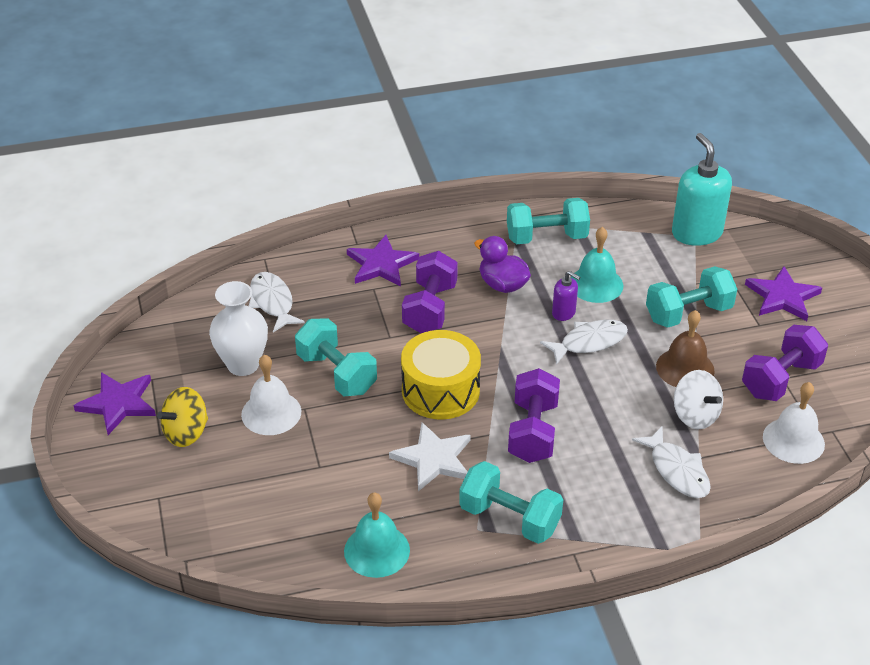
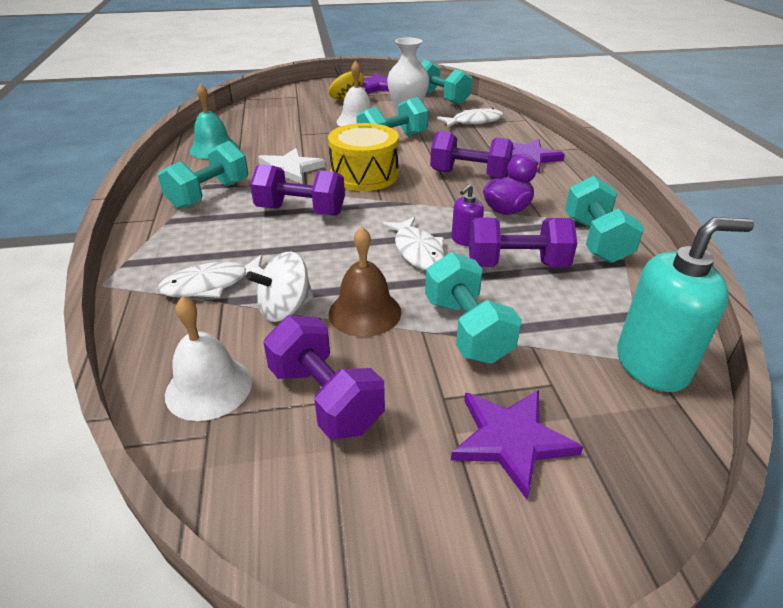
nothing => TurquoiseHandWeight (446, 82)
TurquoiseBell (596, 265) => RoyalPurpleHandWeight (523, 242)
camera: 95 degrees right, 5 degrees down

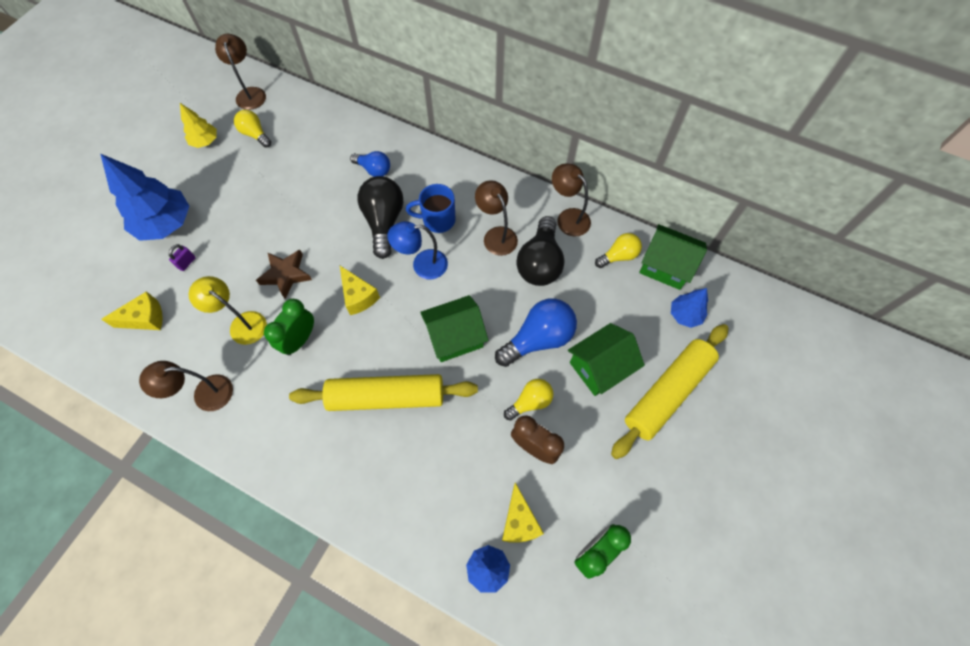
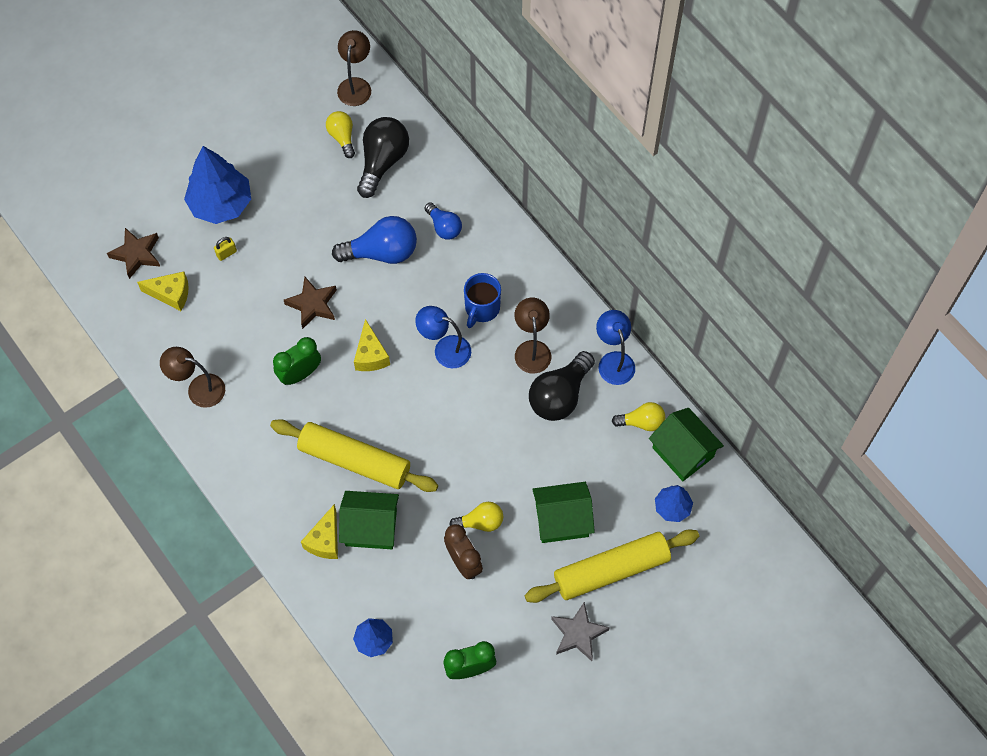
YellowToyTree (198, 125) => nothing
YellowLamp (228, 310) => nothing
nothing => BrownStarShape (133, 253)
nothing => GrayStarShape (580, 631)
JetBlackBulb (380, 217) => JetBlackBulb (383, 157), shifted
EmeraldCottage (454, 328) => EmeraldCottage (369, 520), shifted
RoyalBlueBulb (536, 332) => RoyalBlueBulb (374, 240), shifted
YellowCheeseWedge (523, 513) => YellowCheeseWedge (319, 531), shifted
RoyalPurpleSmallLock (182, 257) => YellowSmallLock (225, 249)
BrownLamp (571, 200) => RoyalBlueLamp (615, 347)
RoyalBlueMug (431, 208) => RoyalBlueMug (482, 300), 90 degrees counterclockwise
camera: 25 degrees right, 0 degrees up

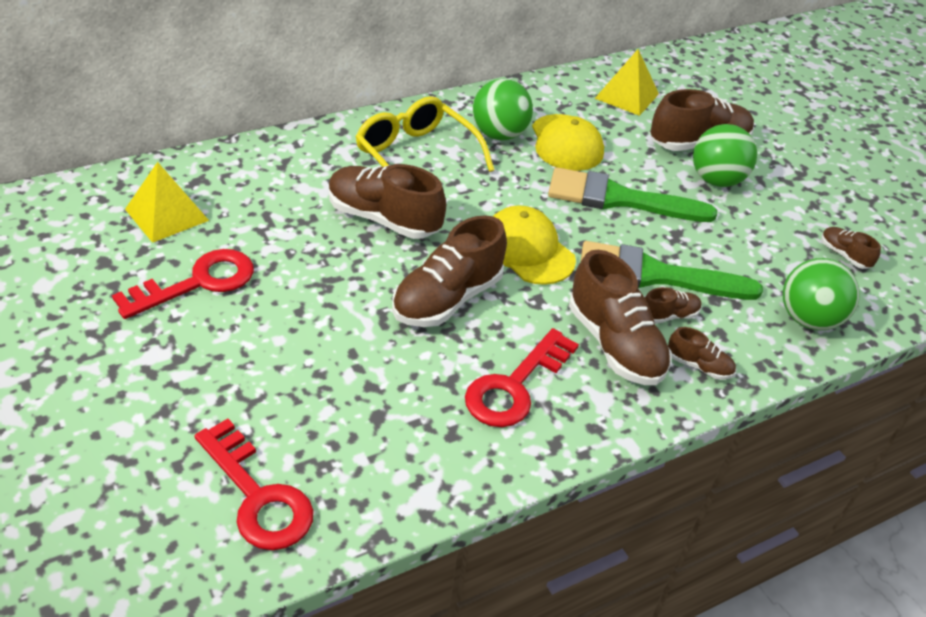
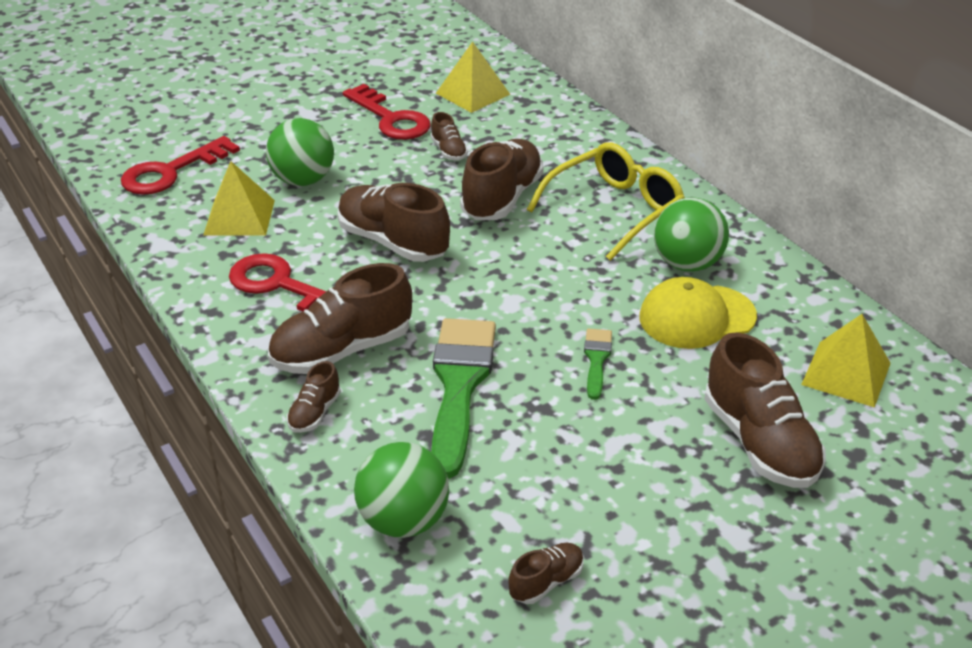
YellowPeakedCap (534, 245) => nothing
nothing => YellowSolidPyramid (239, 198)
BrownShoe (673, 305) => BrownShoe (449, 136), shifted
EmeraldBall (725, 155) => EmeraldBall (300, 152), shifted
EmeraldPaintBrush (632, 194) => EmeraldPaintBrush (598, 364), x0.47
camera: 90 degrees right, 5 degrees down

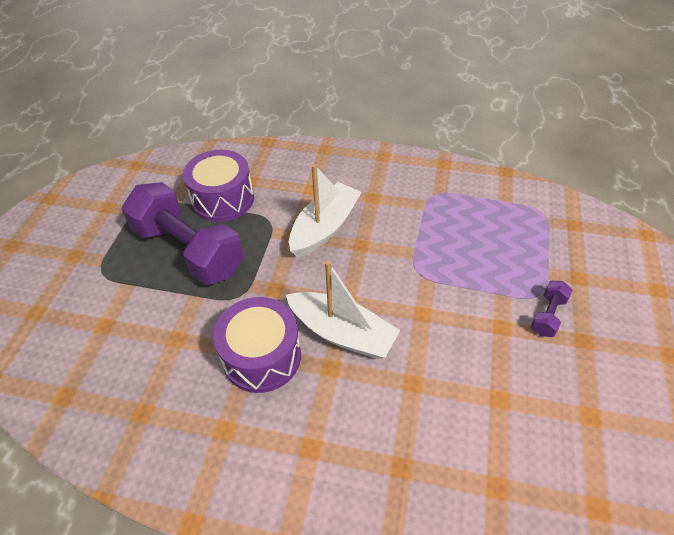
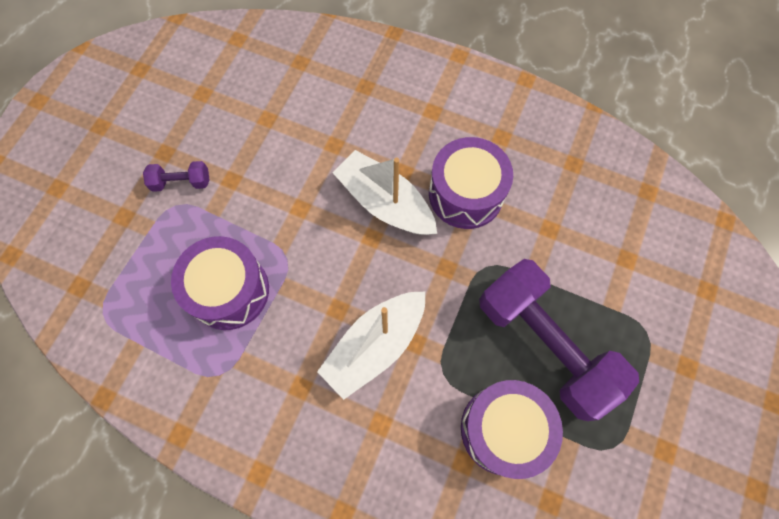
nothing => RoyalPurpleSnareDrum (220, 283)
RoyalPurpleHandWeight (552, 309) => RoyalPurpleHandWeight (176, 176), 45 degrees clockwise
camera: 170 degrees left, 20 degrees up

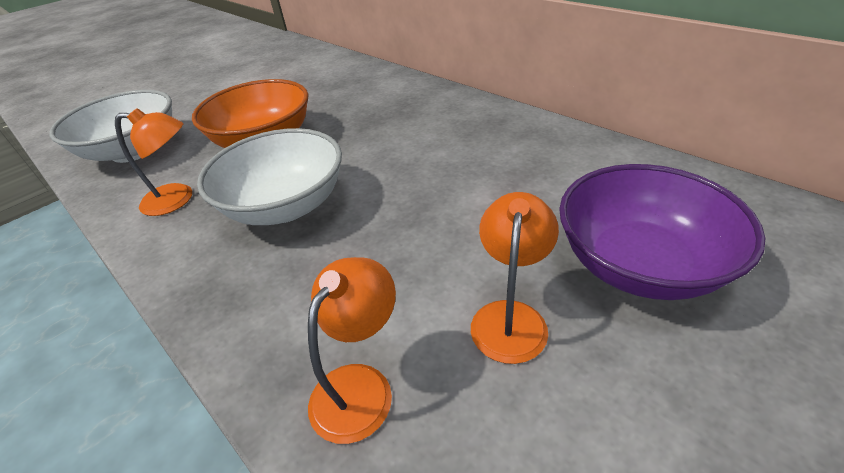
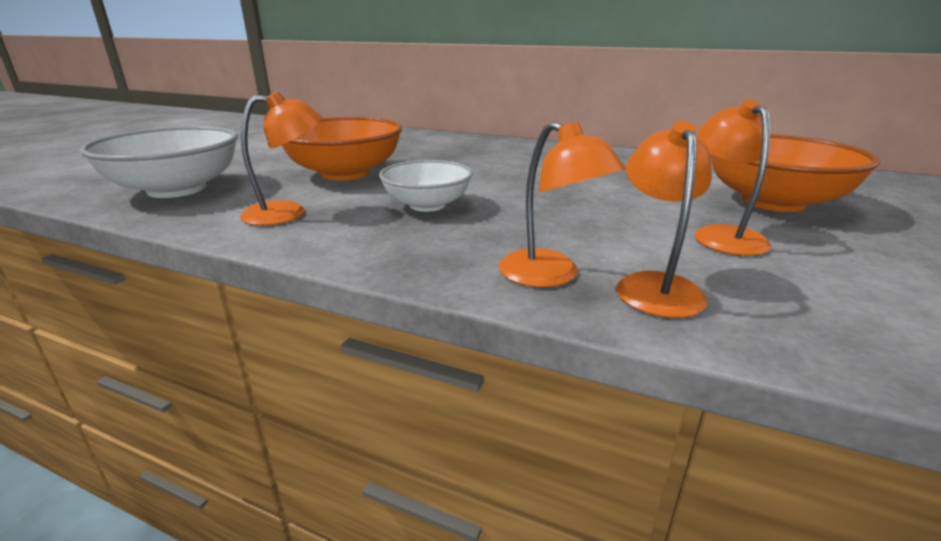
nothing => BrightOrangeLamp (562, 204)
RoyalPurpleDeepDish (662, 232) => BrightOrangeDeepDish (795, 173)
SnowWhiteDeepDish (269, 176) => SnowWhiteDeepDish (426, 186), x0.63
camera: 25 degrees left, 15 degrees down

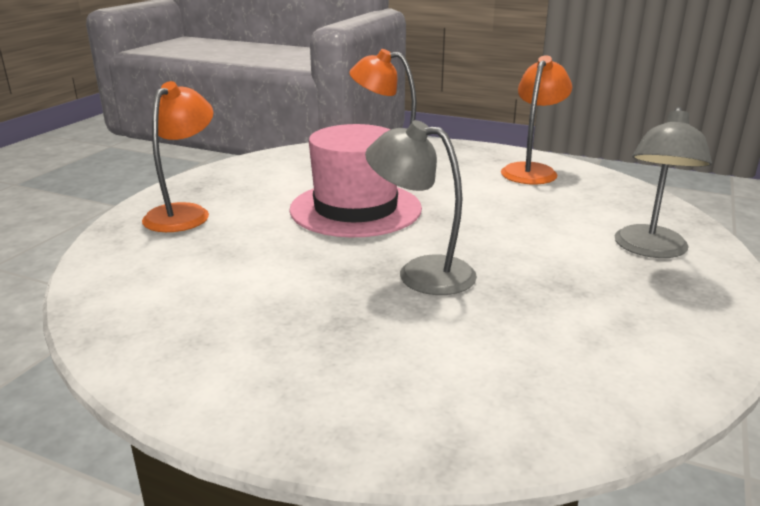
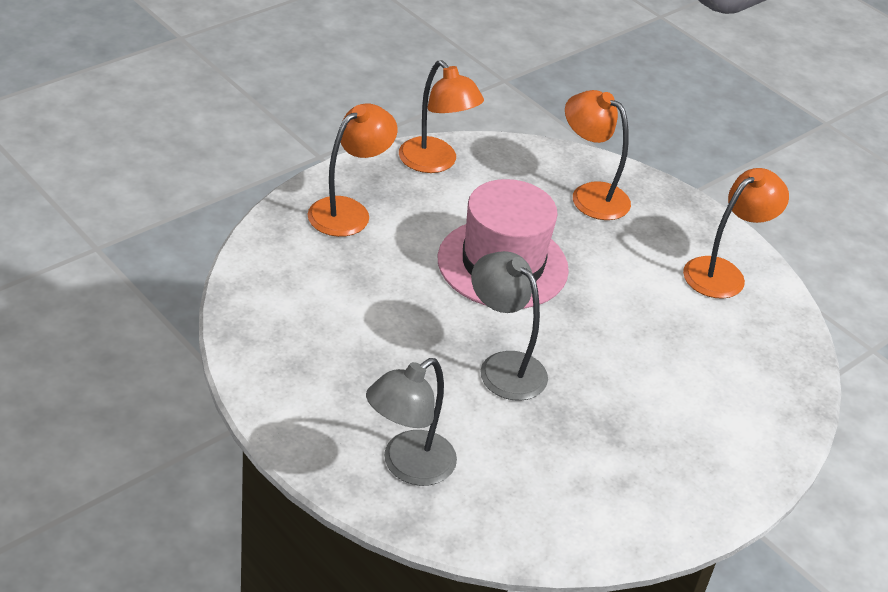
nothing => BrightOrangeLamp (441, 116)
GrayLamp (663, 182) => GrayLamp (411, 422), shifted
camera: 20 degrees right, 15 degrees up

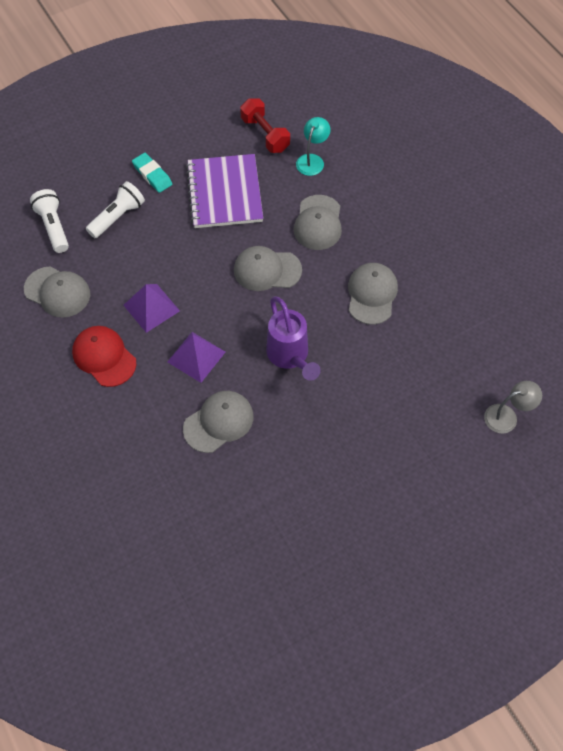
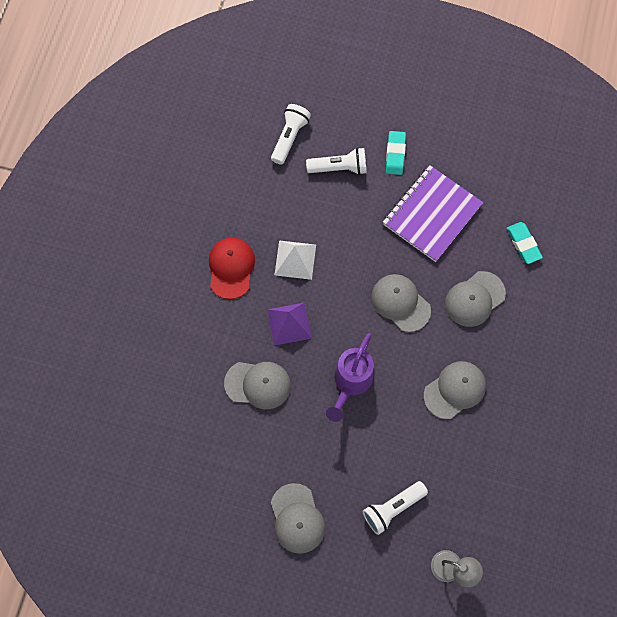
ScarletHandWeight (265, 125) => nothing
nothing => SnowWhitePocketTorch (395, 508)
GrayPeakedCap (57, 292) => GrayPeakedCap (298, 518), shifted
TurquoiseLamp (313, 146) => TurquoiseEraser (525, 243)
RoyalPurpleSolidPyramid (151, 308) => SnowWhiteSolidPyramid (295, 260)
camera: 45 degrees right, 10 degrees up

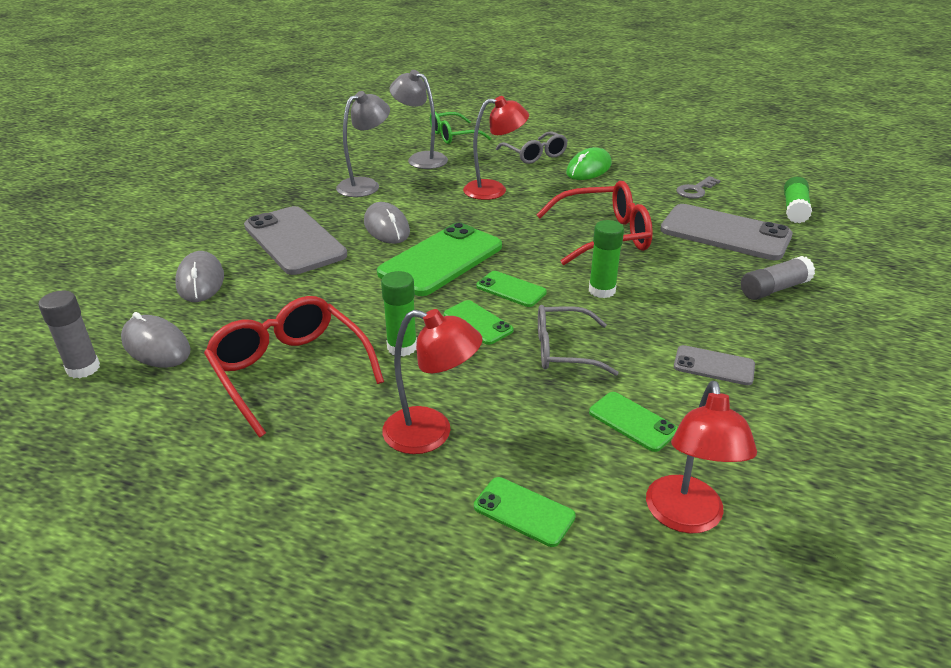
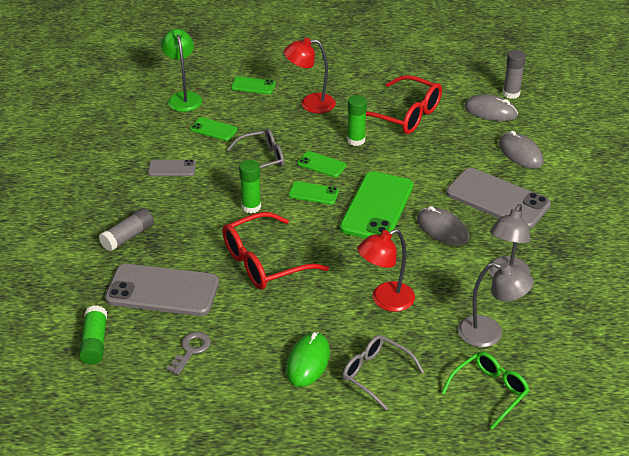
ScarletLamp (701, 457) => EmeraldLamp (181, 70)
camera: 160 degrees right, 5 degrees up

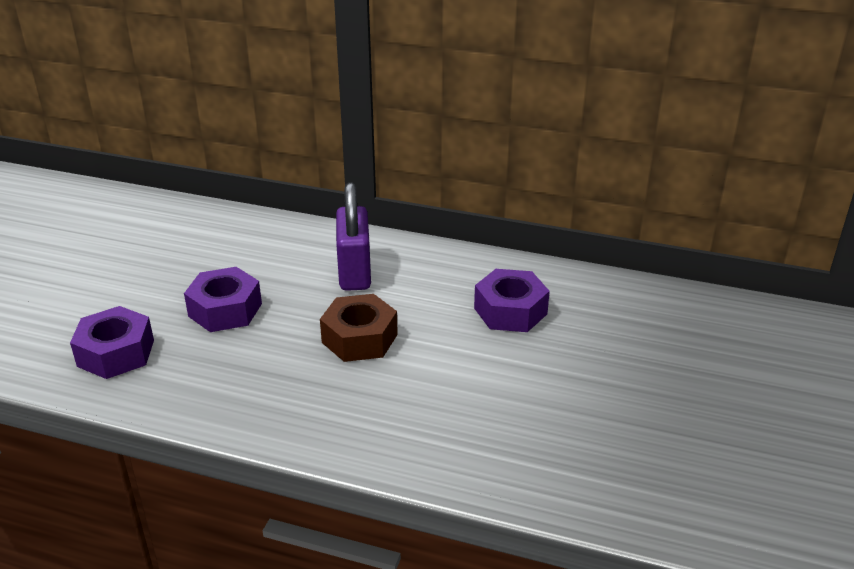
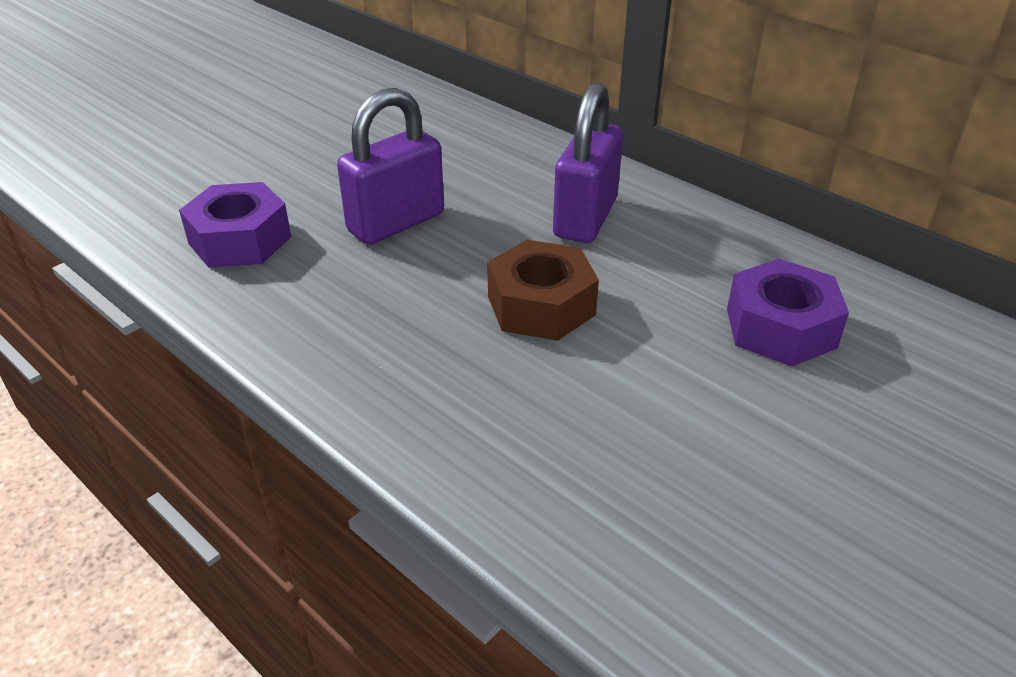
RoyalPurpleHexagonNut (223, 299) => RoyalPurpleSmallLock (390, 166)
camera: 25 degrees right, 5 degrees up

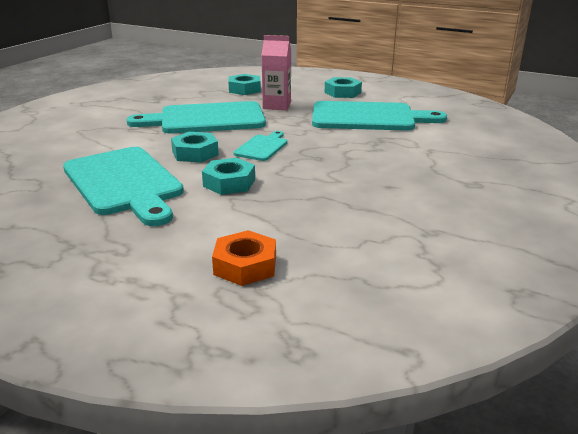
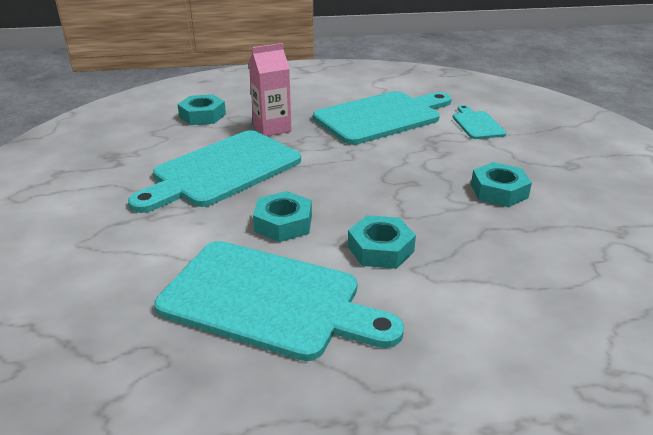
BrightOrangeHexagonNut (244, 258) => nothing
TurquoiseCuttingBoard (260, 146) => TurquoiseCuttingBoard (480, 122), shifted
TurquoiseHexagonNut (343, 87) => TurquoiseHexagonNut (501, 184), shifted
camera: 35 degrees left, 5 degrees up

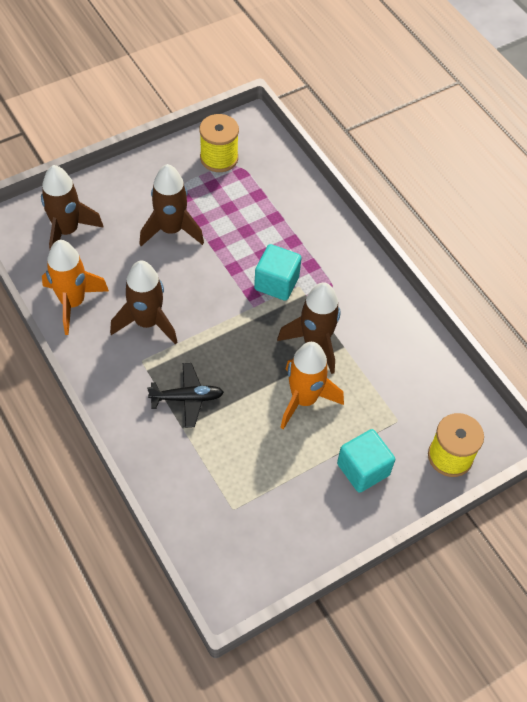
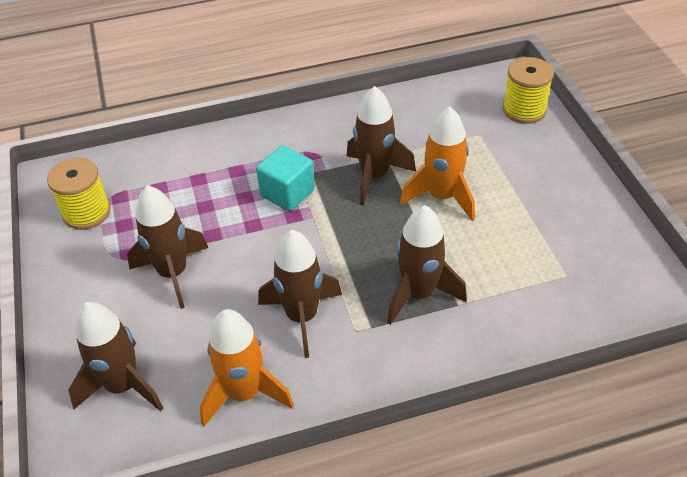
TurquoiseCube (366, 461) => nothing
JetBlackAeroplane (185, 395) => BrownToyRocket (427, 265)
camera: 70 degrees left, 10 degrees down

